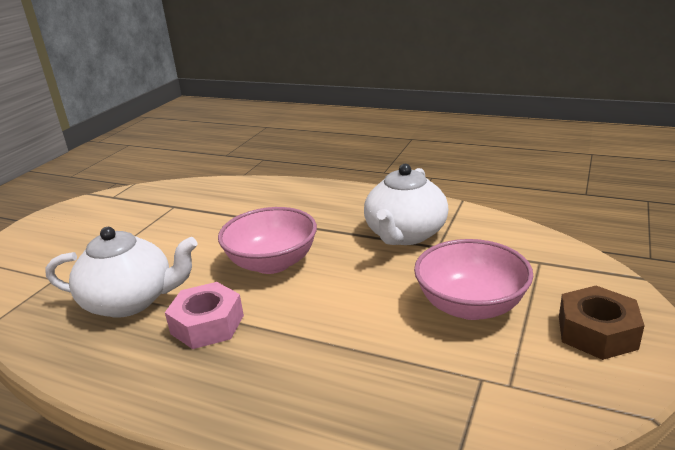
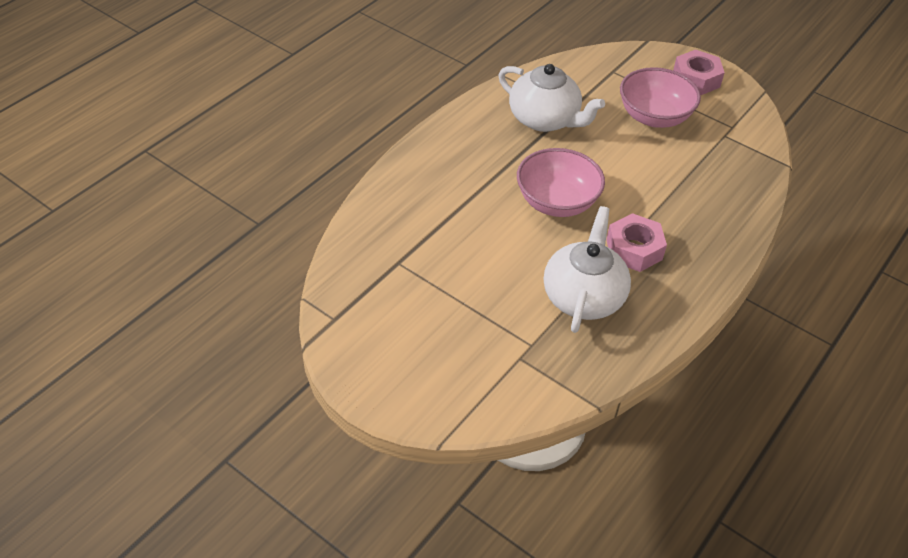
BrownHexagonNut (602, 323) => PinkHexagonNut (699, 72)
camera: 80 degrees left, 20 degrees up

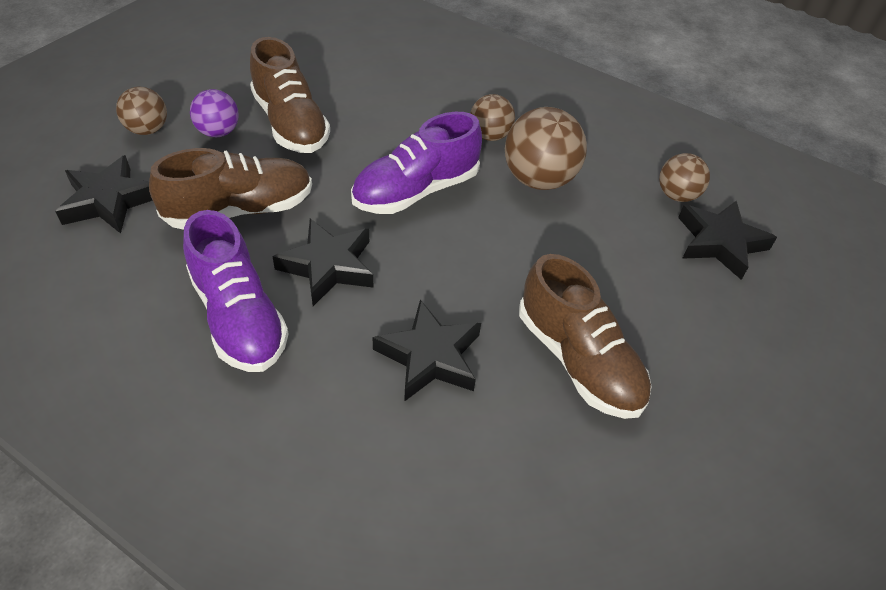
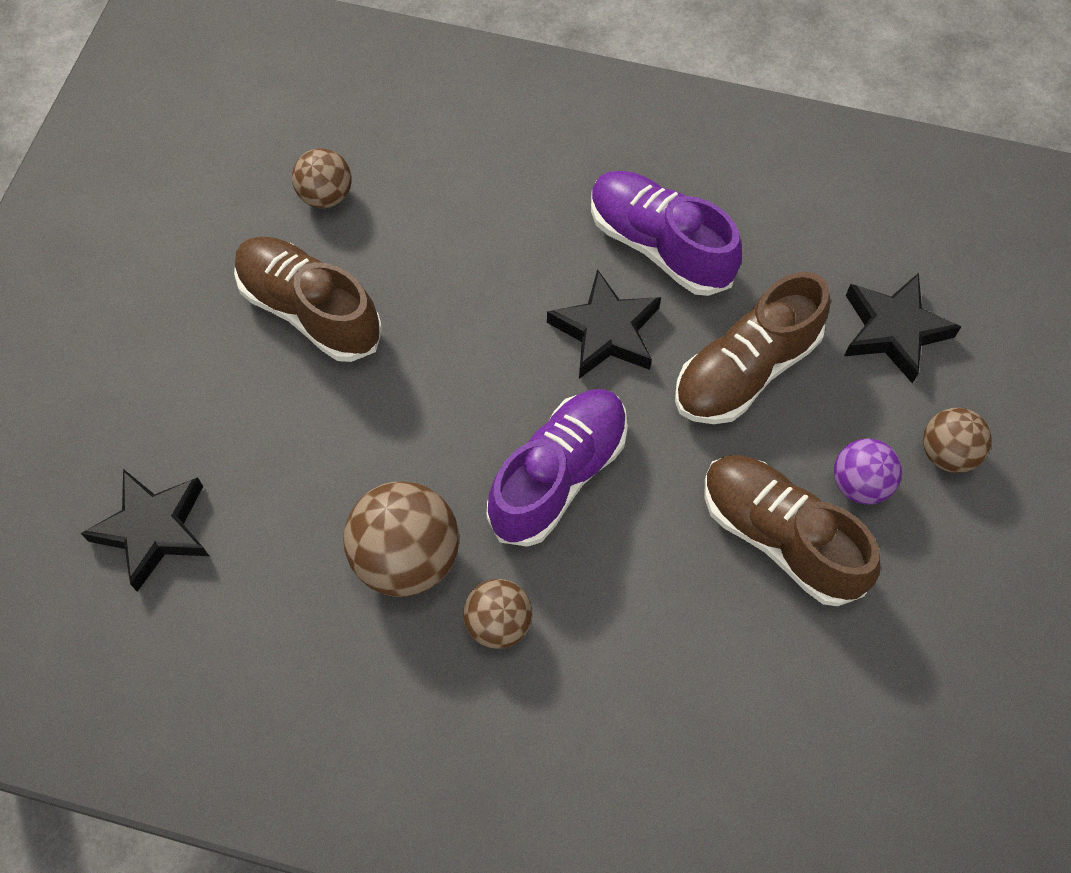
JetBlackStarShape (427, 351) => nothing
BrownBall (684, 177) => BrownBall (322, 178), shifted
camera: 165 degrees right, 15 degrees up

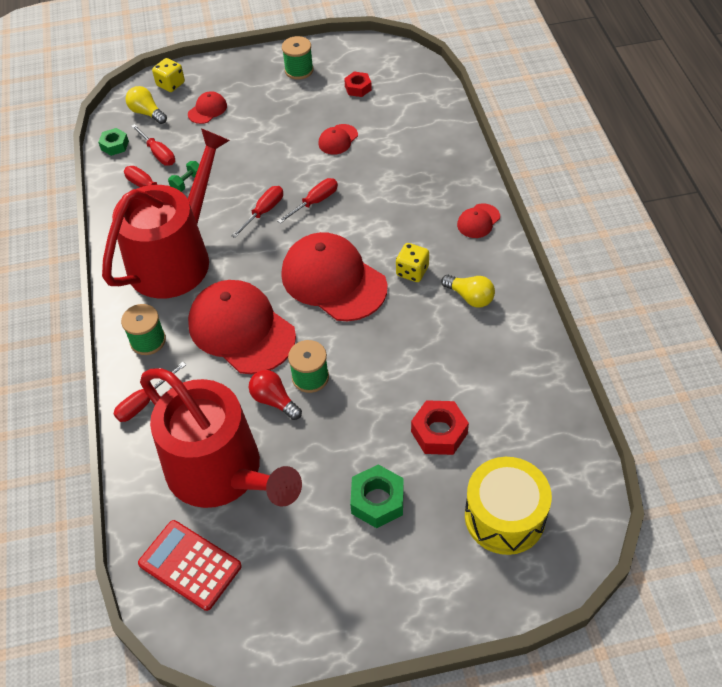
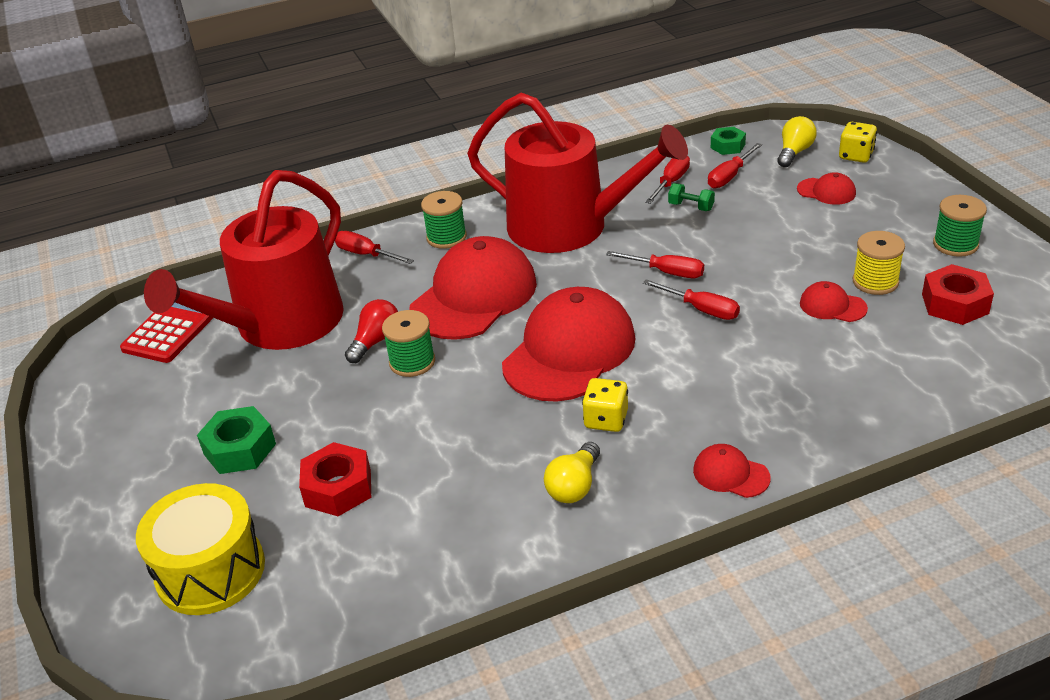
nothing => YellowBobbin (879, 263)
ScarletHexagonNut (358, 84) => ScarletHexagonNut (958, 294), x1.54
camera: 80 degrees right, 15 degrees down

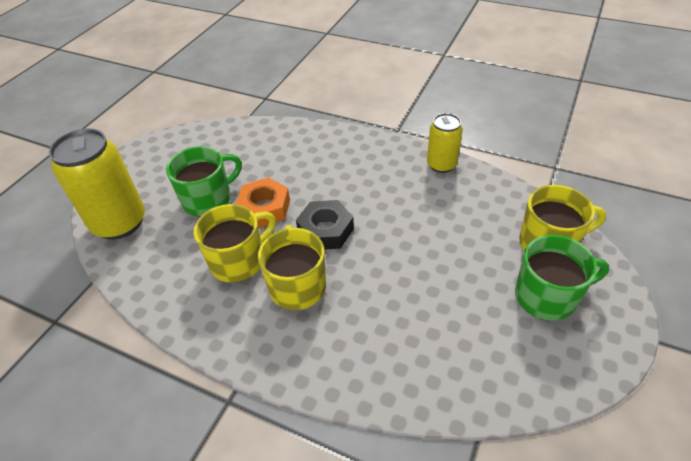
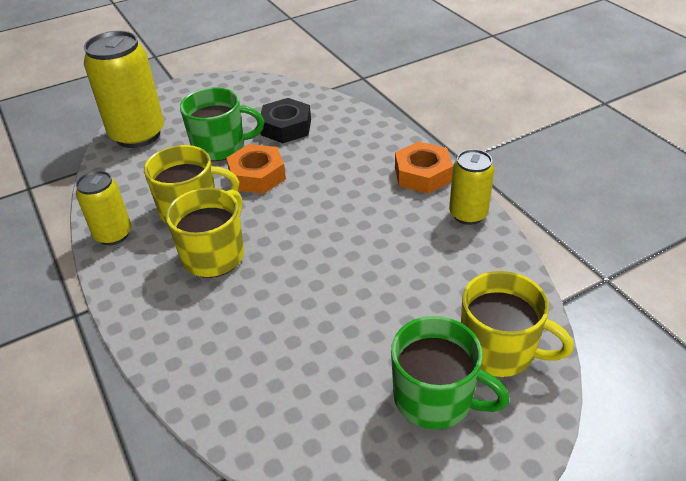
nothing => YellowTin (103, 207)
nothing => BrightOrangeHexagonNut (424, 168)
JetBlackHexagonNut (325, 225) => JetBlackHexagonNut (286, 120), shifted
camera: 35 degrees right, 5 degrees down

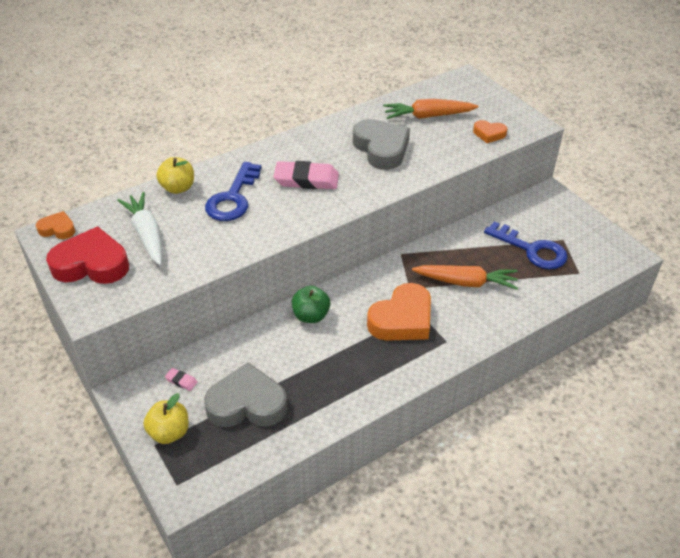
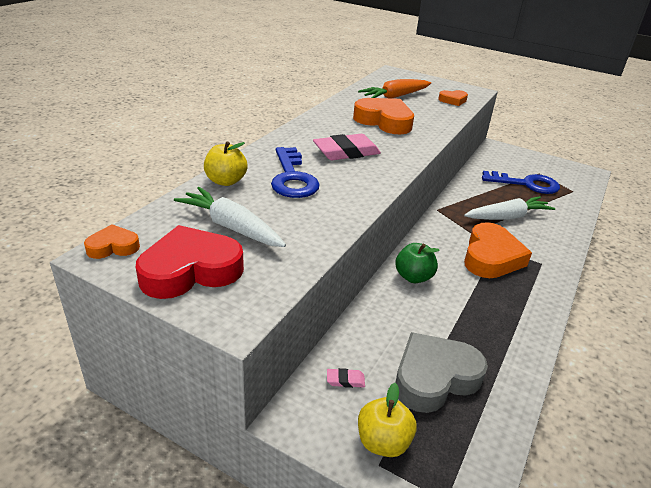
GrayHeartShape (381, 144) => BrightOrangeHeartShape (383, 116)
BrightOrangeToyCarrot (465, 277) => SnowWhiteToyCarrot (509, 208)
camera: 30 degrees left, 10 degrees down

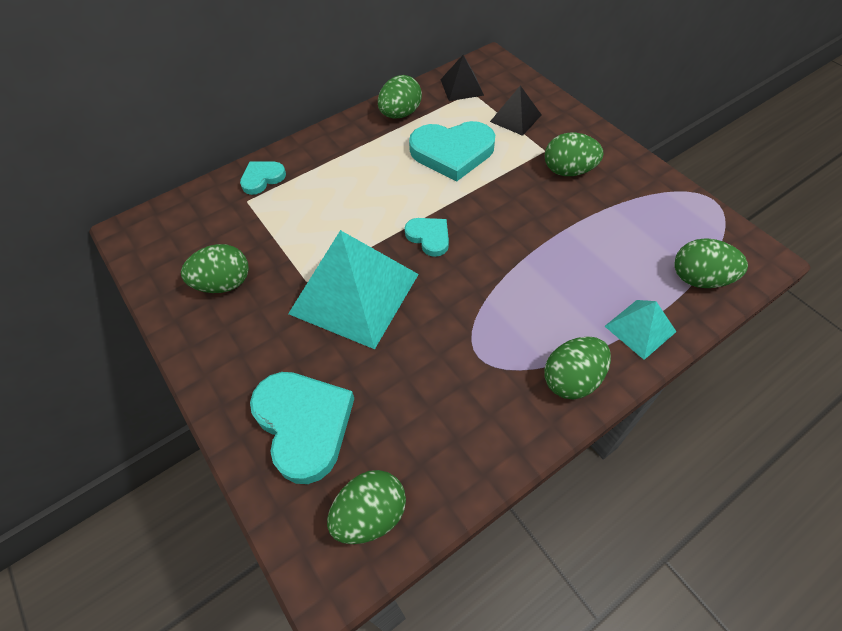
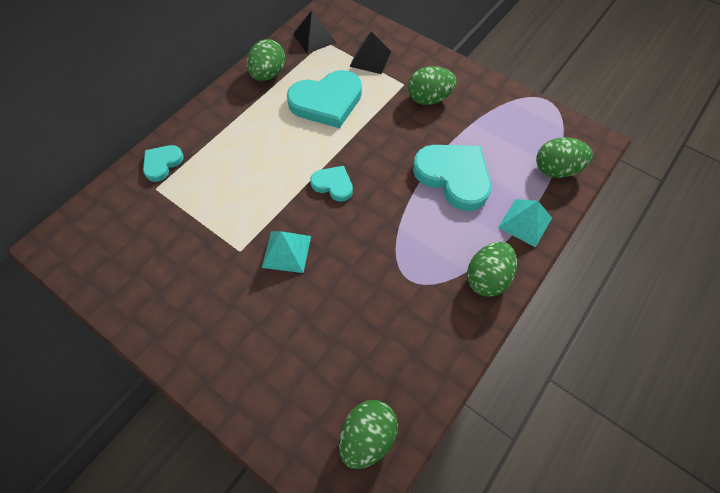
EmeraldEgg (215, 268) => nothing
TurquoiseHeartShape (302, 428) => TurquoiseHeartShape (452, 178), shifted
TurquoiseSolidPyramid (353, 289) => TurquoiseSolidPyramid (286, 252), x0.49
camera: 20 degrees left, 5 degrees up

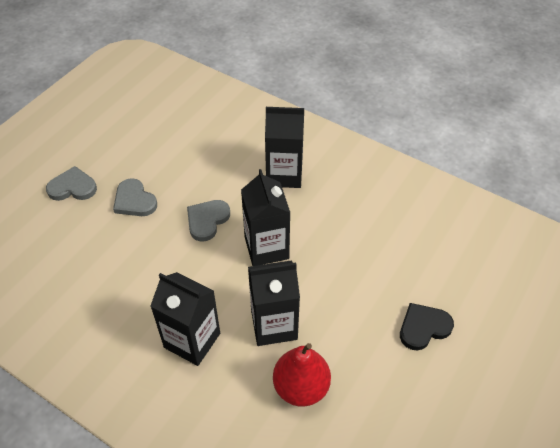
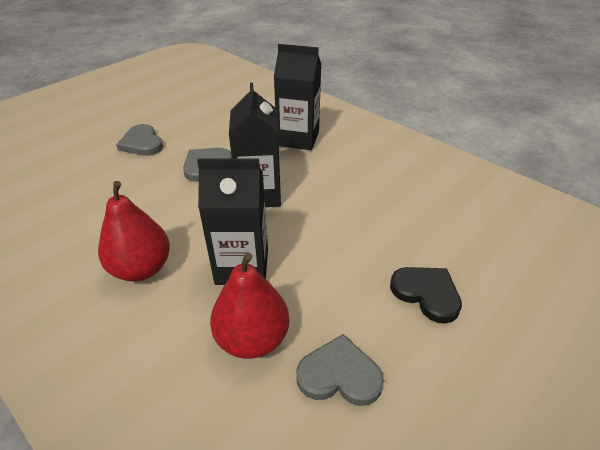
GrayHeartShape (71, 183) => GrayHeartShape (340, 370), shifted
JetBlackCarton (185, 319) => ScarletToyPear (134, 231)
JetBlackHeartShape (427, 327) => JetBlackHeartShape (426, 295), 60 degrees clockwise
camera: 10 degrees right, 10 degrees down

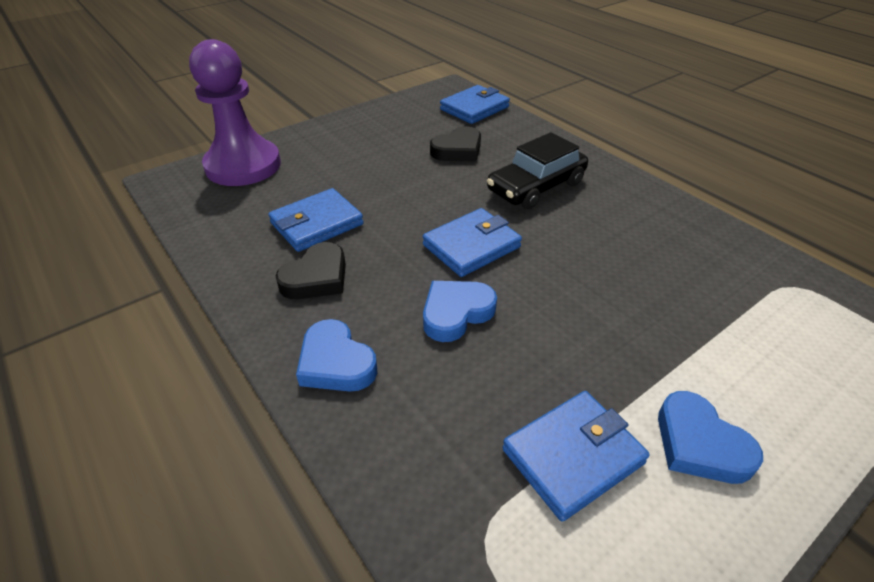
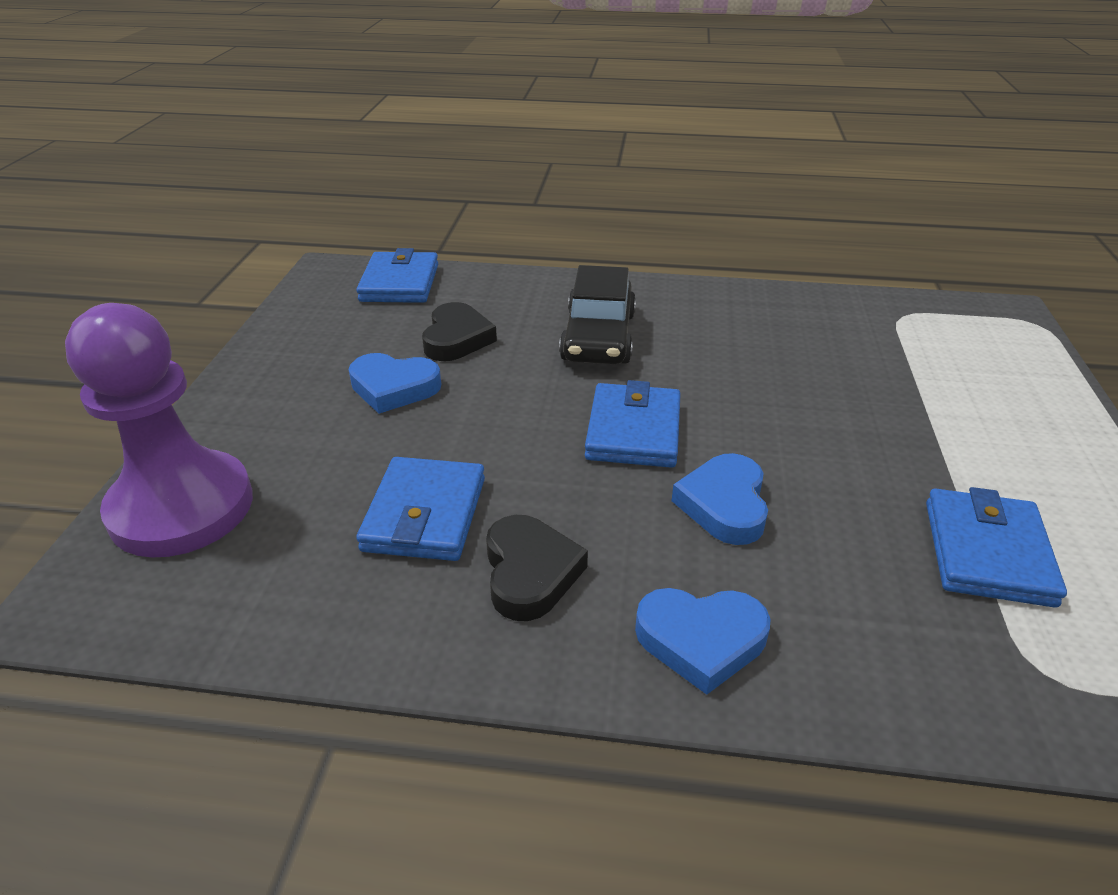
RoyalBlueHeartShape (710, 437) => RoyalBlueHeartShape (394, 383), shifted
camera: 45 degrees left, 5 degrees down

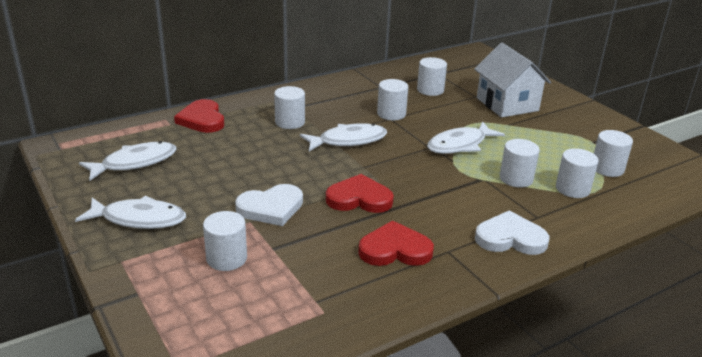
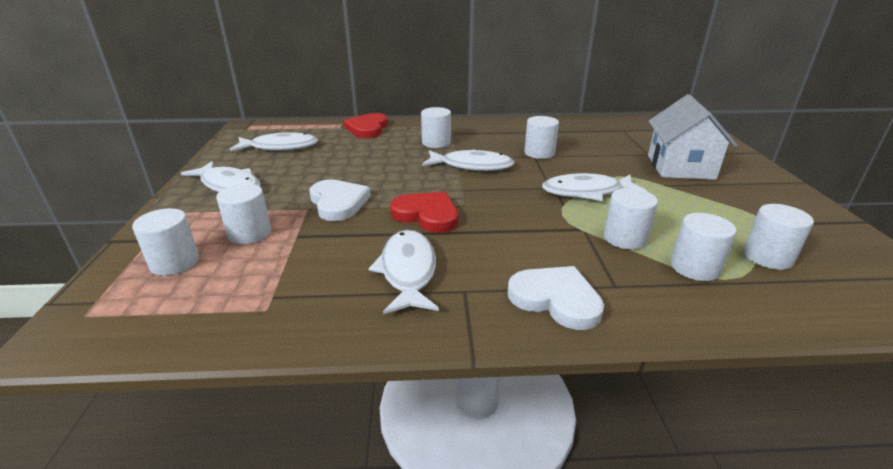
SnowWhiteCylinder (432, 76) => SnowWhiteCylinder (165, 242), shifted
ScarletHeartShape (396, 243) => SnowWhiteToyFish (403, 272)
SnowWhiteHeartShape (269, 205) => SnowWhiteHeartShape (340, 200), 120 degrees counterclockwise
camera: 30 degrees right, 0 degrees up

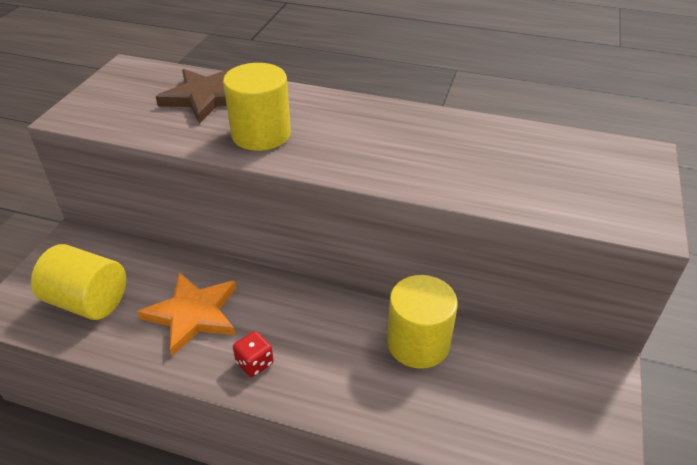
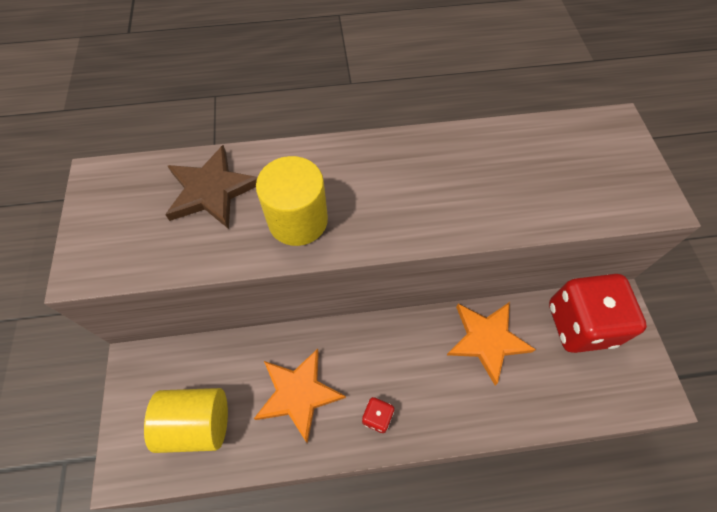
nothing => ScarletDie (598, 313)
YellowCylinder (422, 322) => BrightOrangeStarShape (491, 343)
camera: 25 degrees left, 20 degrees up

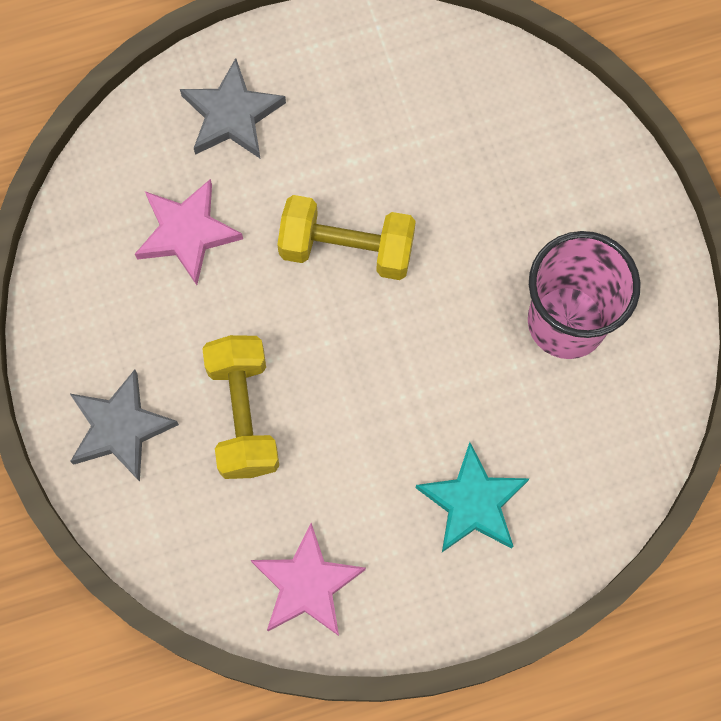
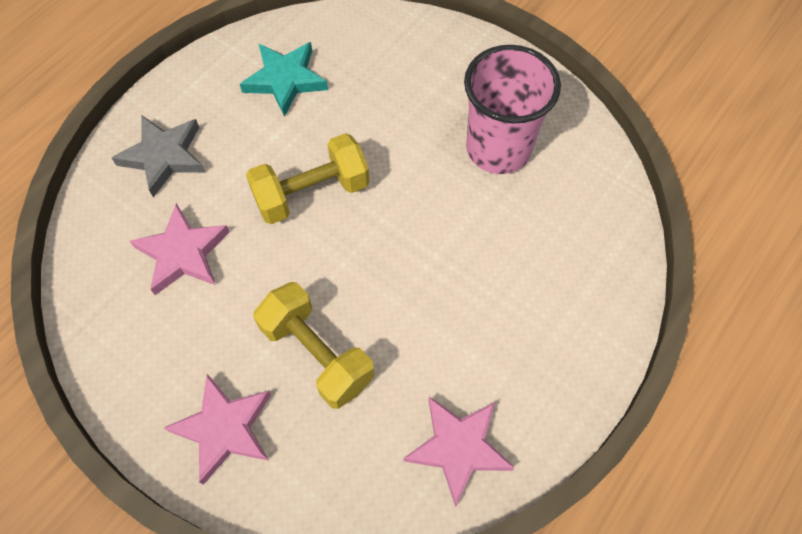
TurquoiseStarShape (473, 497) => TurquoiseStarShape (284, 79), shifted
GrayStarShape (124, 426) => PinkStarShape (217, 429)
camera: 35 degrees left, 10 degrees down

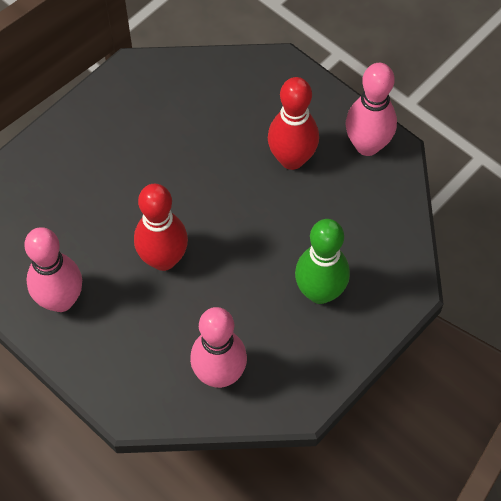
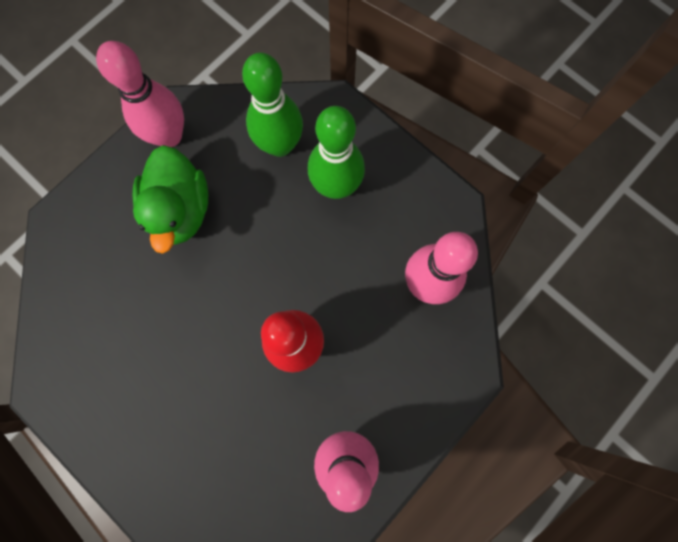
nothing => EmeraldSkittle (272, 105)
ScarletSkittle (293, 123) => EmeraldRubberDuck (170, 199)
camera: 90 degrees left, 15 degrees up

